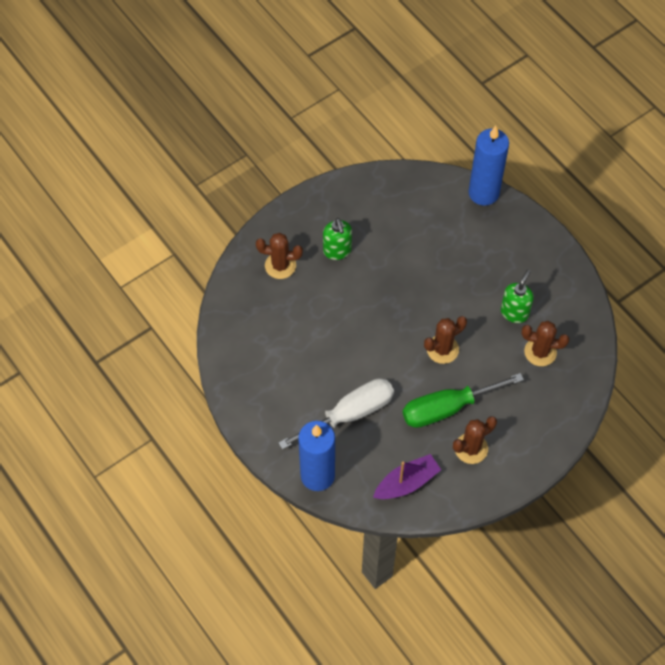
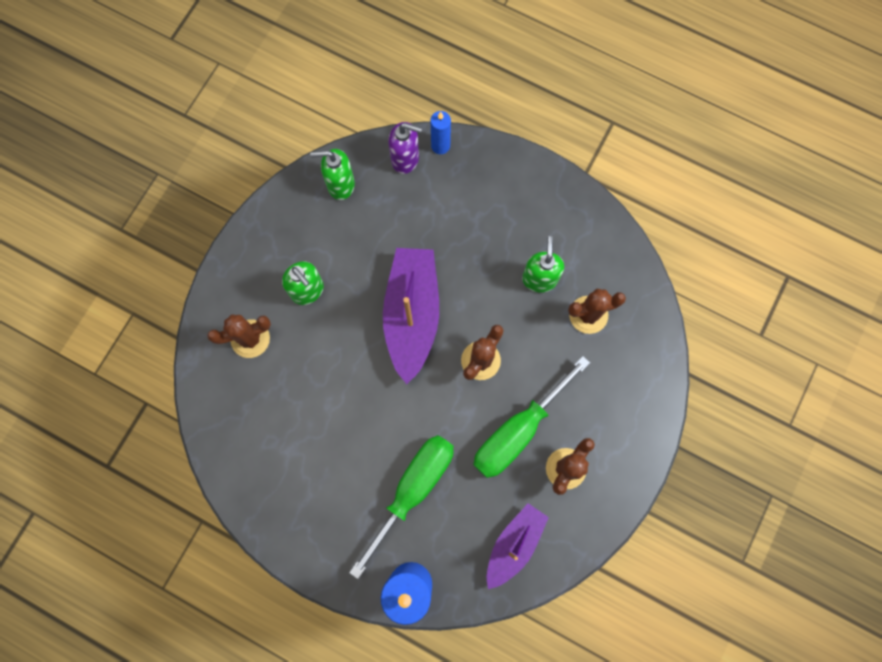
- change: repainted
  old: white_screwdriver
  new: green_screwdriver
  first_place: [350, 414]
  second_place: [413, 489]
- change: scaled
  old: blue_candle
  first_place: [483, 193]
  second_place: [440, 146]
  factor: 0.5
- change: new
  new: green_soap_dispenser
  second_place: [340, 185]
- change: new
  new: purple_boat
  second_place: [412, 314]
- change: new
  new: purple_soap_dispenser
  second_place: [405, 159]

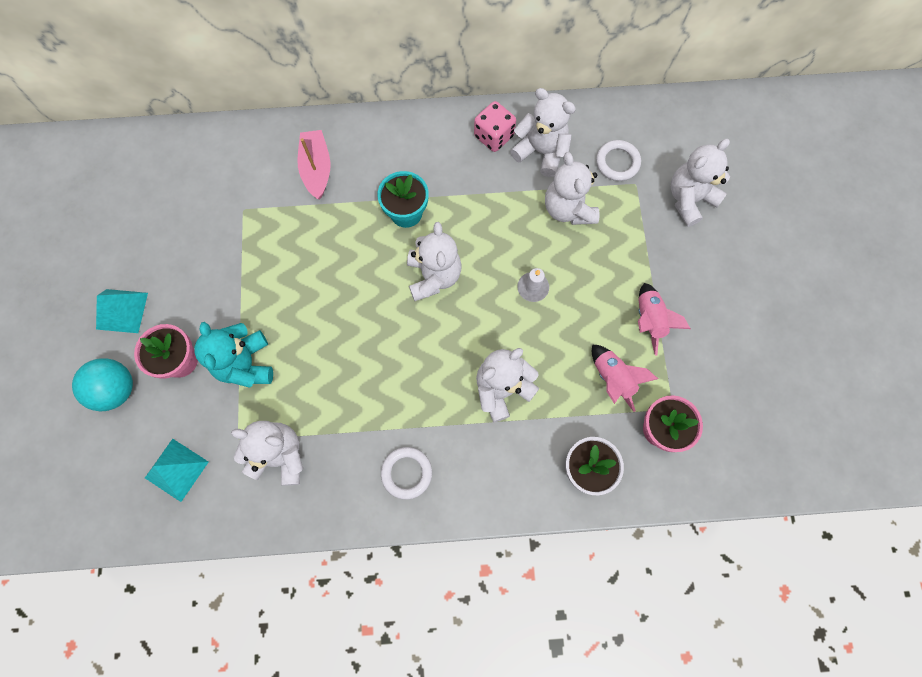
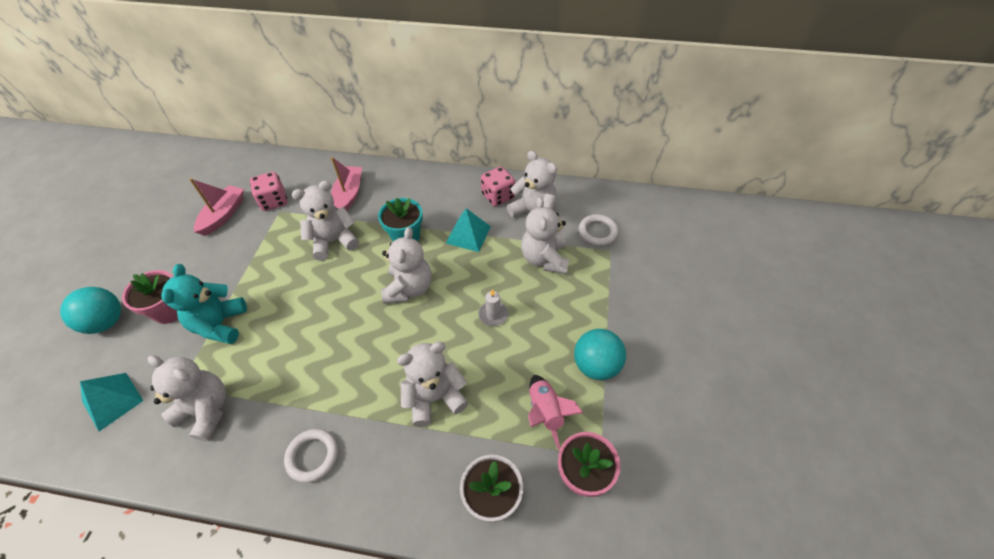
- change: shifted
  old: turquoise_pyramid
  first_place: [122, 311]
  second_place: [468, 234]
- change: swapped
  old: pink_rocket
  new: turquoise_ball
  first_place: [649, 320]
  second_place: [596, 365]
- change: shifted
  old: white_teddy_bear
  first_place: [689, 199]
  second_place: [333, 241]
- change: new
  new: pink_boat
  second_place: [223, 215]
- change: new
  new: pink_dice
  second_place: [274, 201]

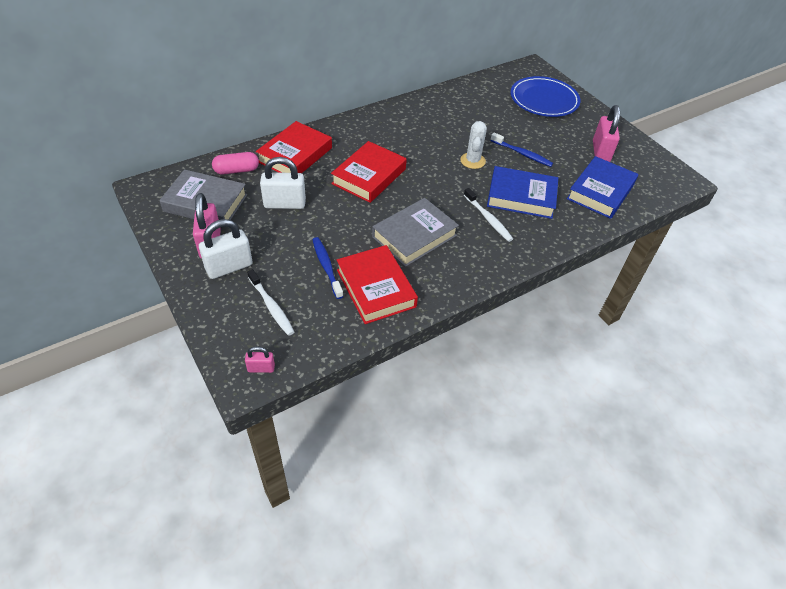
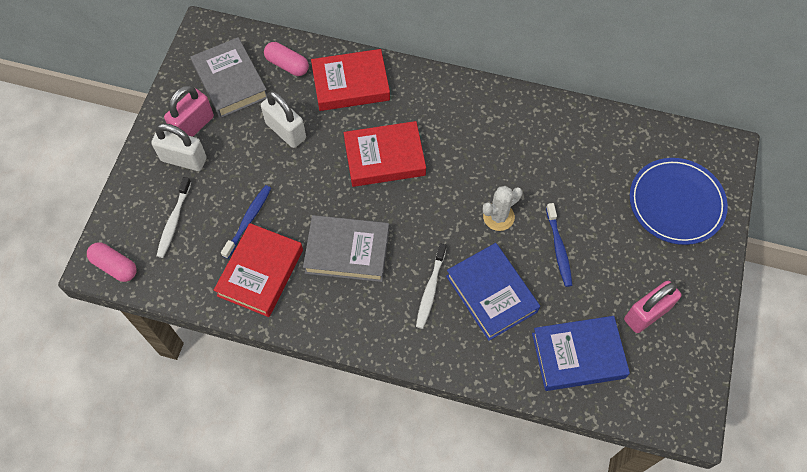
- change: swapped
  old: pink_padlock
  new: pink_capsule
  first_place: [261, 368]
  second_place: [115, 266]

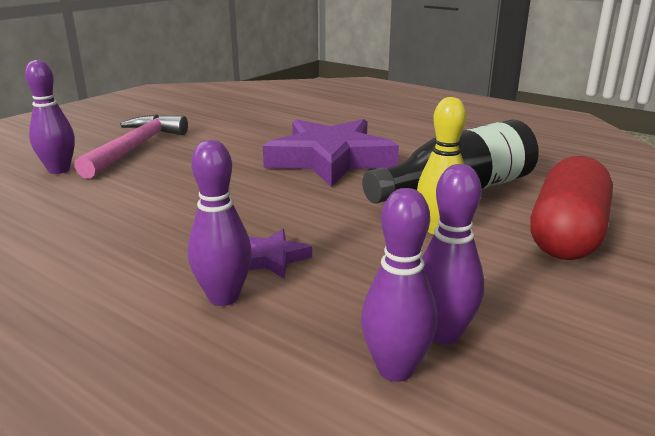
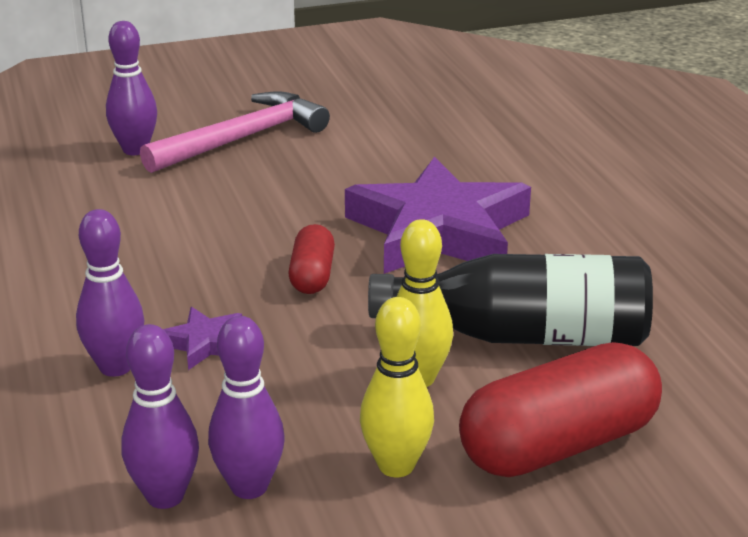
- change: new
  new: red_capsule
  second_place: [312, 276]
- change: new
  new: yellow_bowling_pin
  second_place: [396, 466]

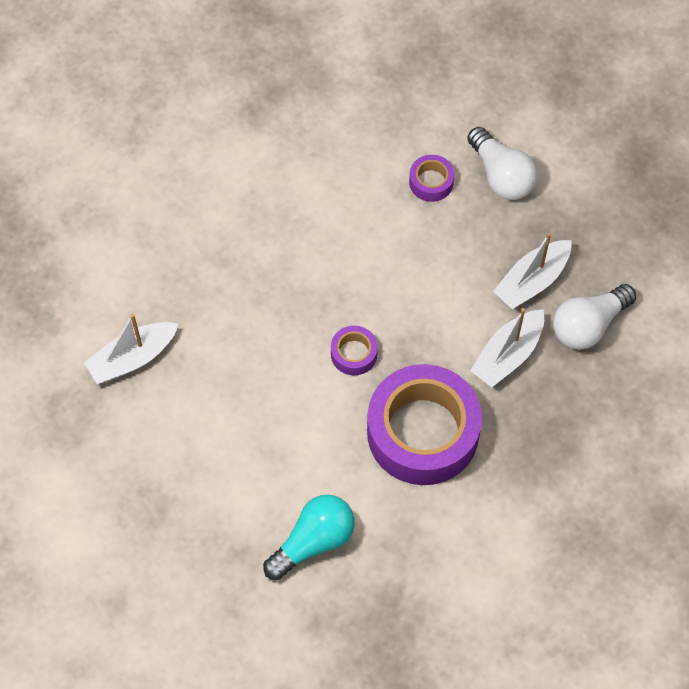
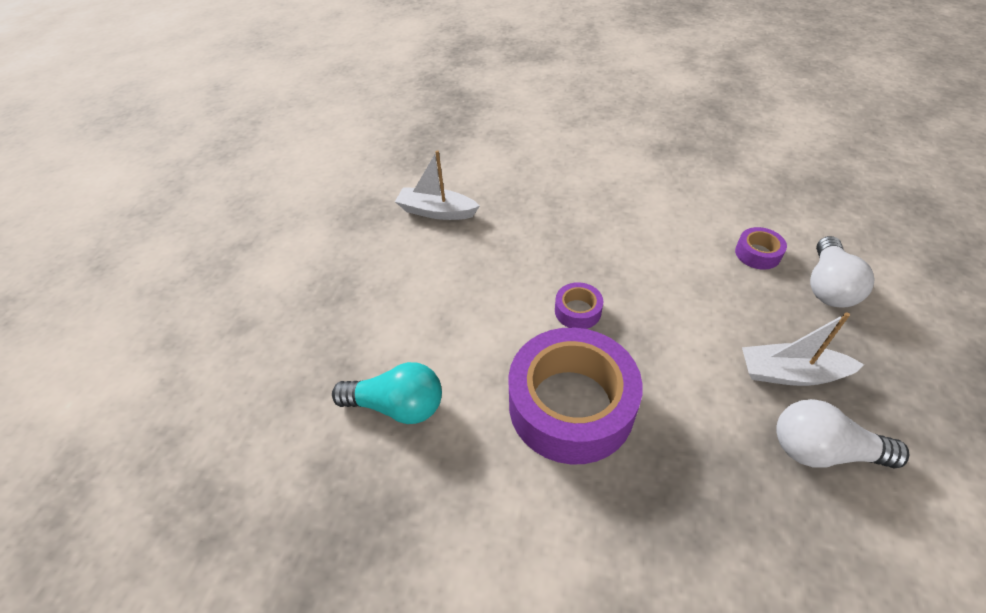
- change: gone
  old: white_boat
  first_place: [507, 355]

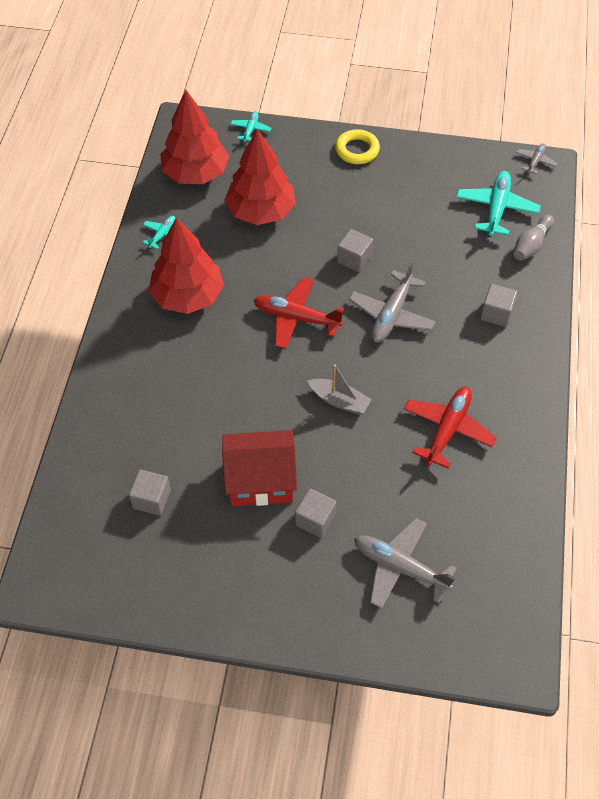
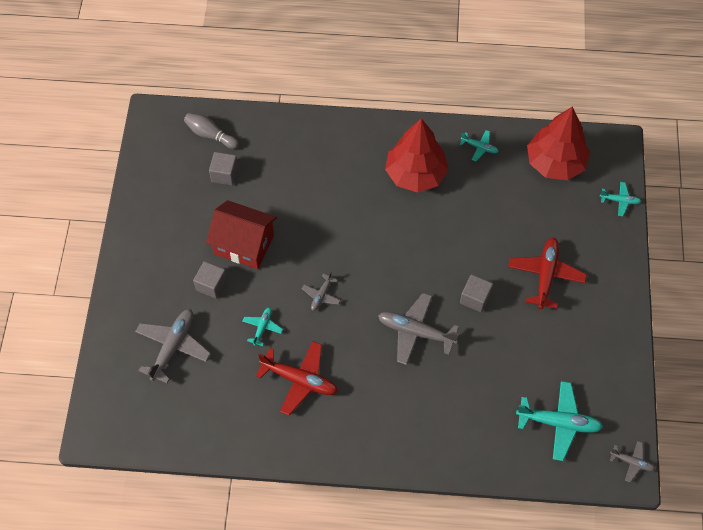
- change: rotated
  old: red_house
  first_place: [260, 480]
  second_place: [244, 244]
  degrees: -60
- change: gone
  old: red_tree
  first_place: [261, 211]
- change: shifted
  old: red_plane
  first_place: [296, 318]
  second_place: [545, 275]
- change: swapped
  old: grey_boat
  new: grey_plane
  first_place: [339, 401]
  second_place: [321, 295]
- change: gone
  old: yellow_ring
  first_place: [357, 150]
- change: gone
  old: grey_cube
  first_place: [496, 313]
- change: shifted
  old: grey_bowling_pin
  first_place: [531, 245]
  second_place: [210, 135]
- change: new
  new: turquoise_plane
  second_place: [262, 327]

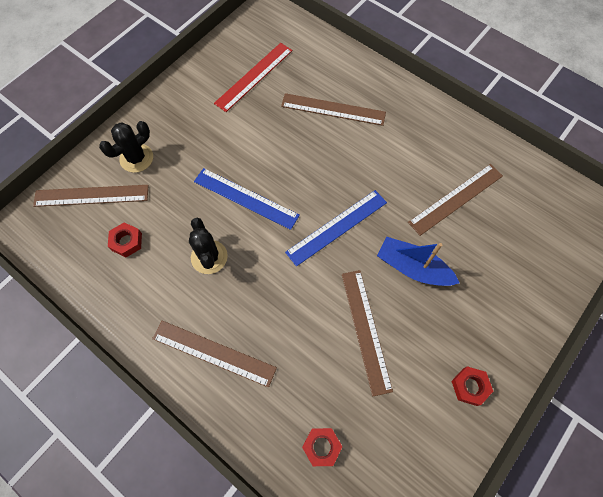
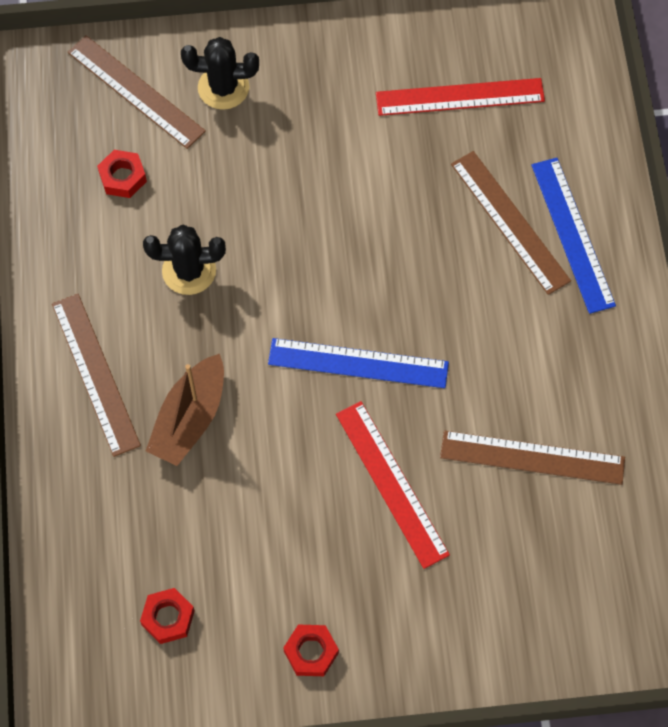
- change: rotated
  old: black_cactus
  first_place: [209, 257]
  second_place: [189, 271]
  degrees: 60
- change: shifted
  old: blue_ruler
  first_place: [245, 198]
  second_place: [572, 234]
- change: shifted
  old: red_nut
  first_place: [321, 446]
  second_place: [168, 618]
- change: gone
  old: brown_ruler
  first_place: [365, 330]
- change: swapped
  old: blue_boat
  new: red_ruler
  first_place: [413, 268]
  second_place: [391, 483]
- change: new
  new: brown_boat
  second_place: [190, 418]

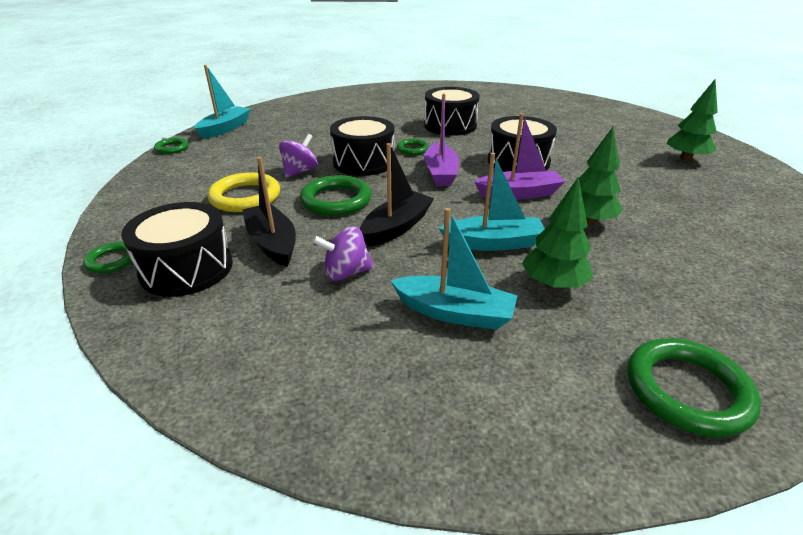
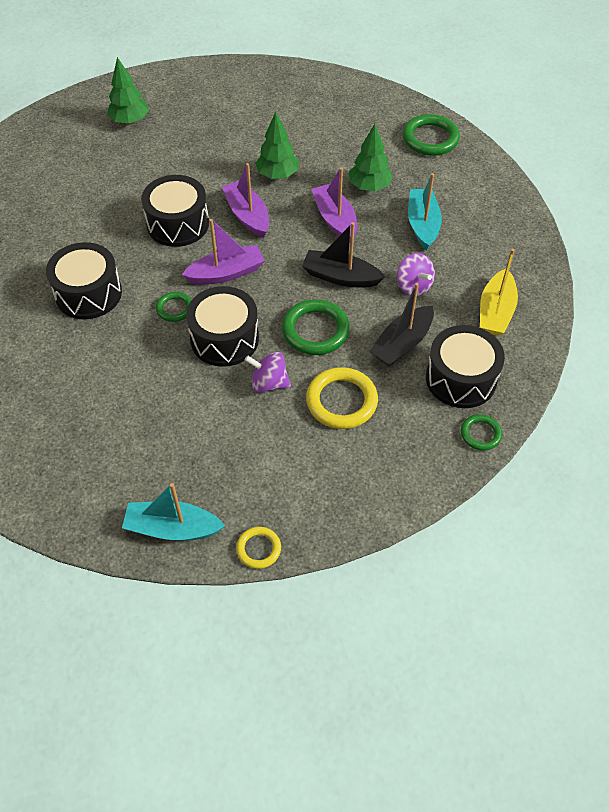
- change: repainted
  old: green_ring
  new: yellow_ring
  first_place: [172, 148]
  second_place: [258, 549]
- change: repainted
  old: turquoise_boat
  new: purple_boat
  first_place: [493, 243]
  second_place: [335, 220]
- change: new
  new: yellow_boat
  second_place: [495, 311]

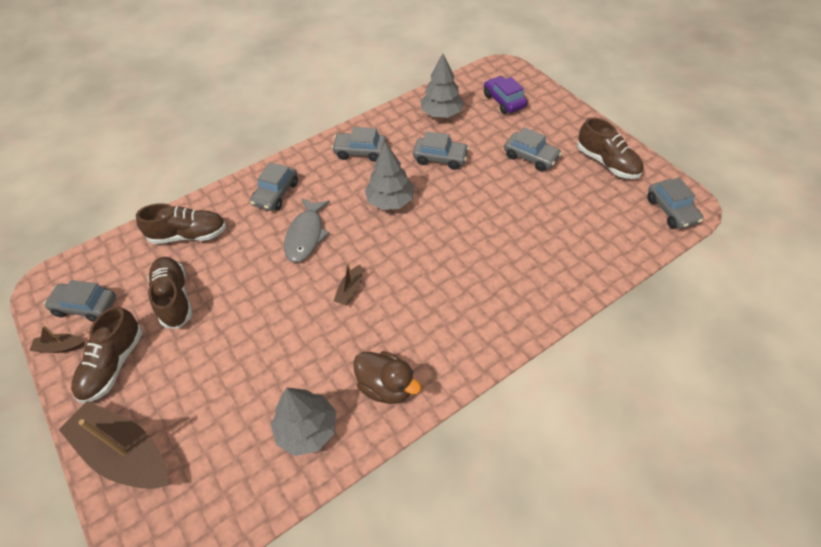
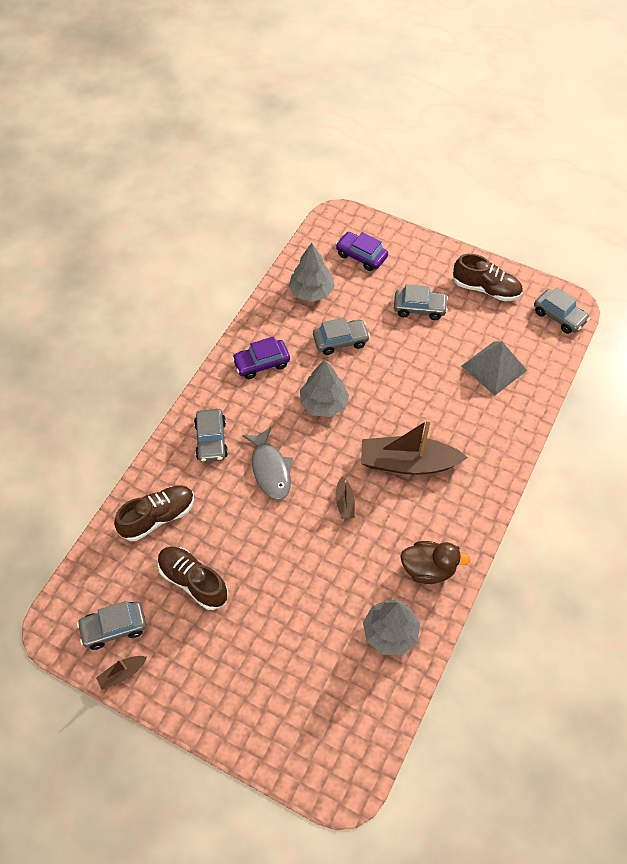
- change: shifted
  old: brown_boat
  first_place: [125, 453]
  second_place: [408, 463]
- change: gone
  old: brown_shoe
  first_place: [113, 365]
- change: repainted
  old: grey_car
  new: purple_car
  first_place: [360, 151]
  second_place: [261, 363]
- change: new
  new: grey_pyramid
  second_place: [493, 368]

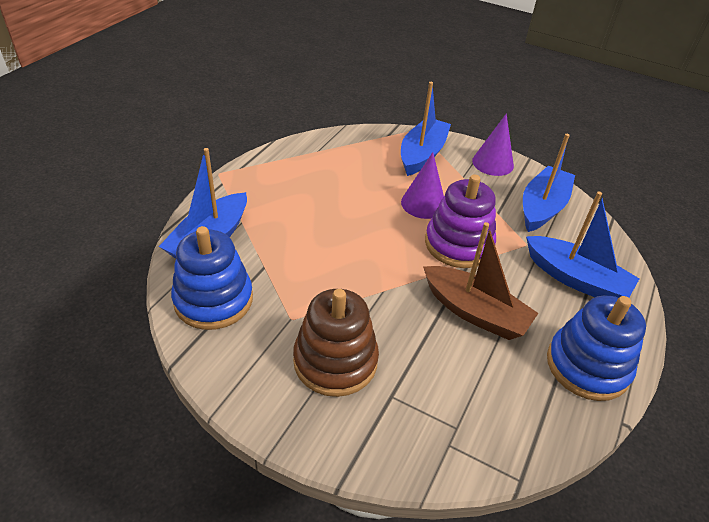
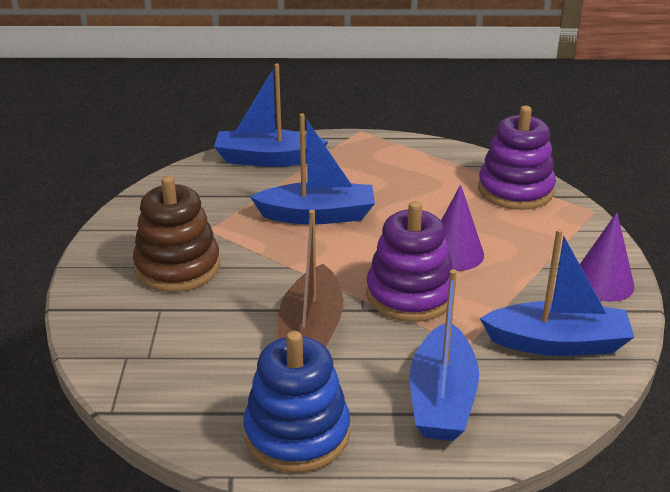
- change: gone
  old: blue_stacking_toy
  first_place: [213, 300]
- change: shifted
  old: blue_boat
  first_place: [422, 155]
  second_place: [317, 215]
- change: new
  new: purple_stacking_toy
  second_place: [515, 190]

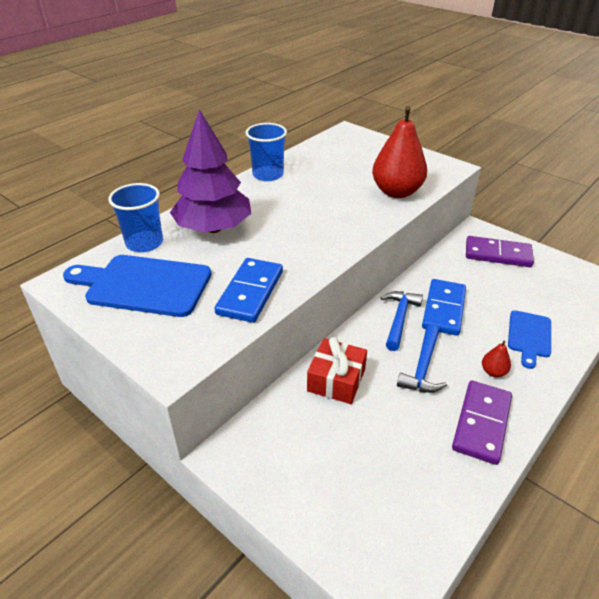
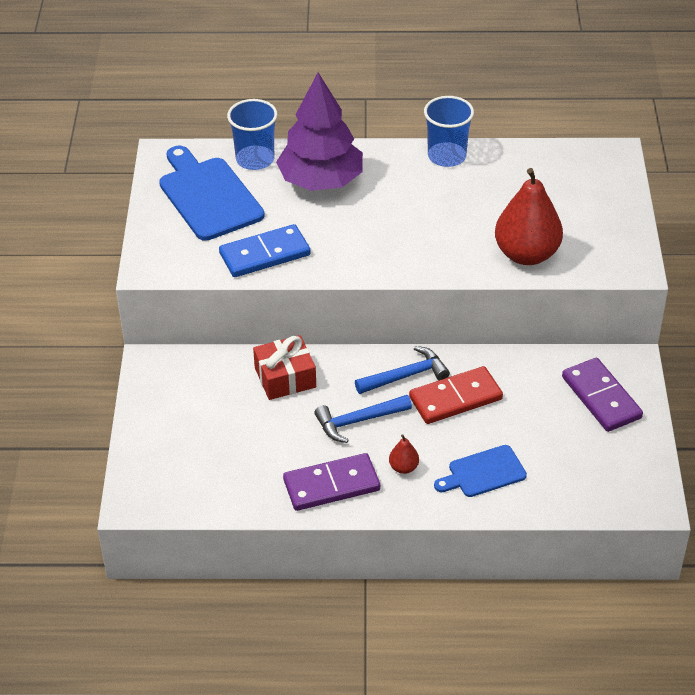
- change: repainted
  old: blue_domino
  new: red_domino
  first_place: [444, 309]
  second_place: [455, 398]

